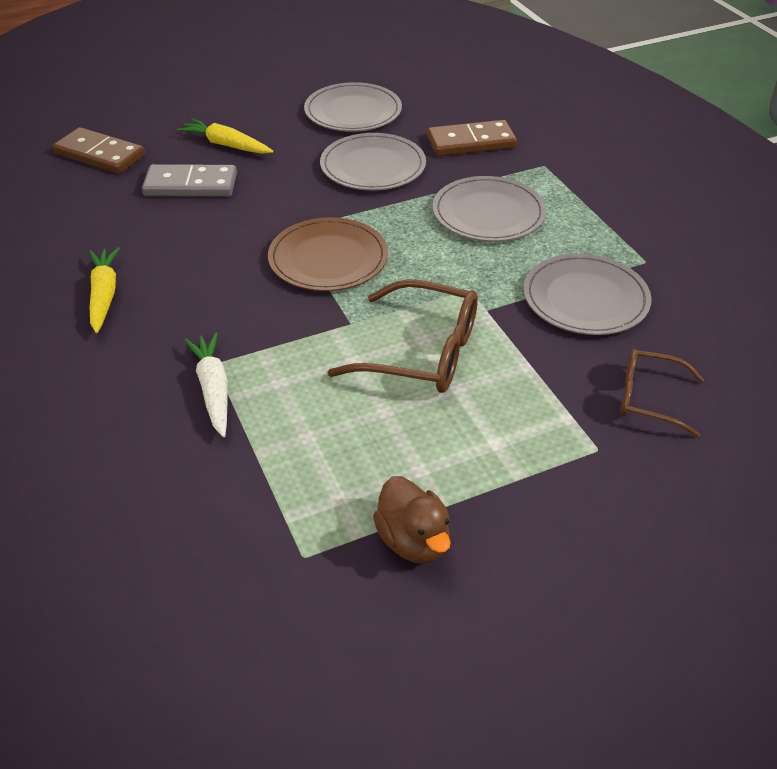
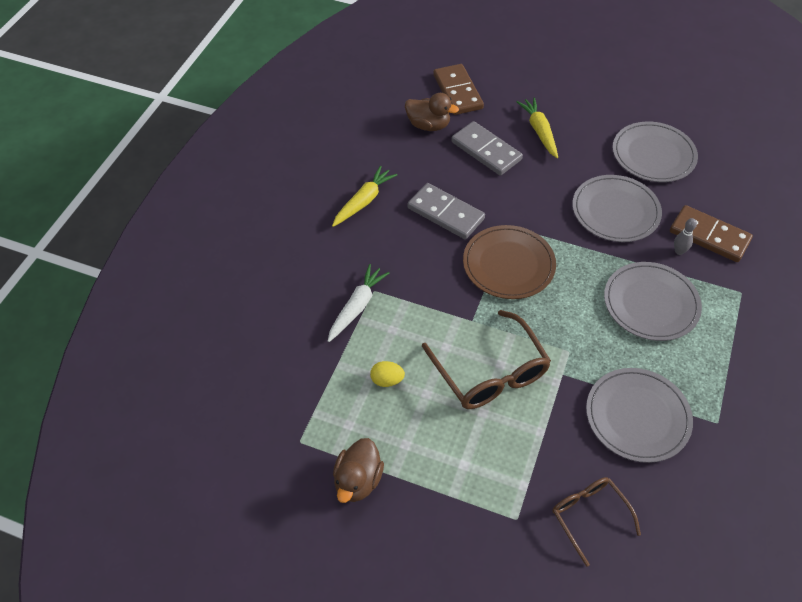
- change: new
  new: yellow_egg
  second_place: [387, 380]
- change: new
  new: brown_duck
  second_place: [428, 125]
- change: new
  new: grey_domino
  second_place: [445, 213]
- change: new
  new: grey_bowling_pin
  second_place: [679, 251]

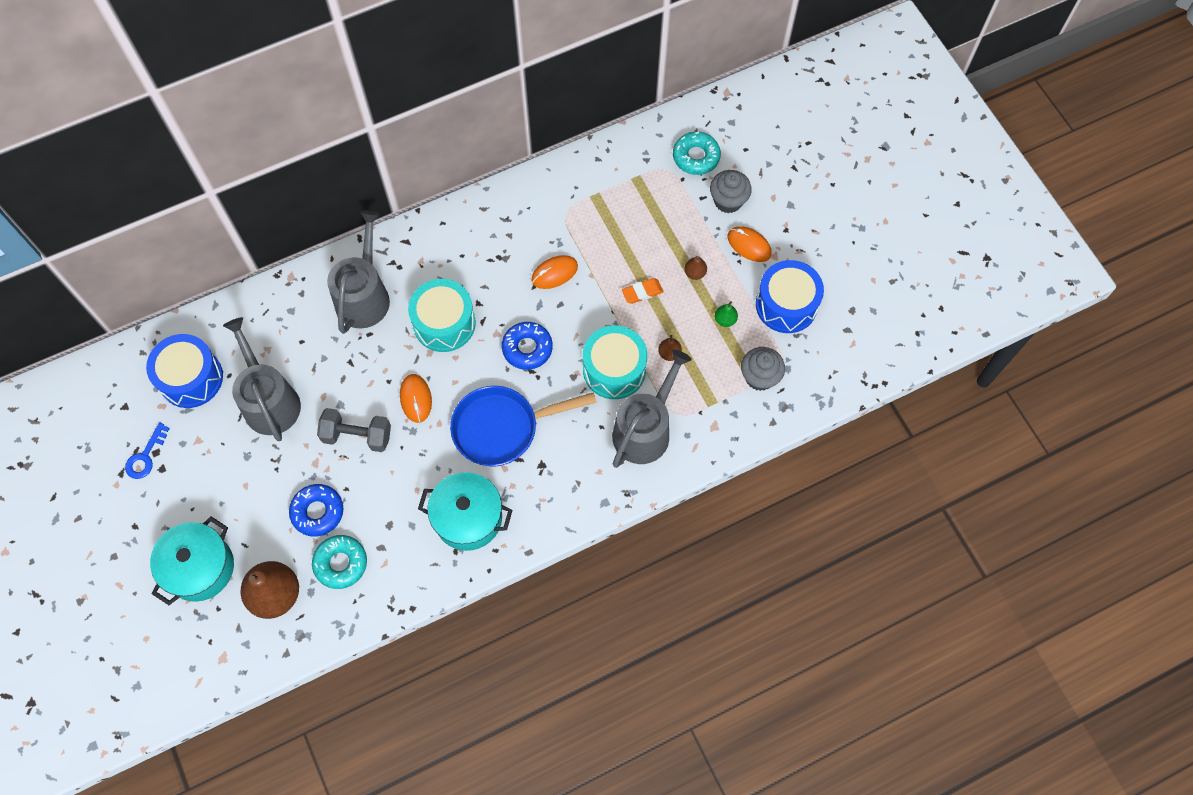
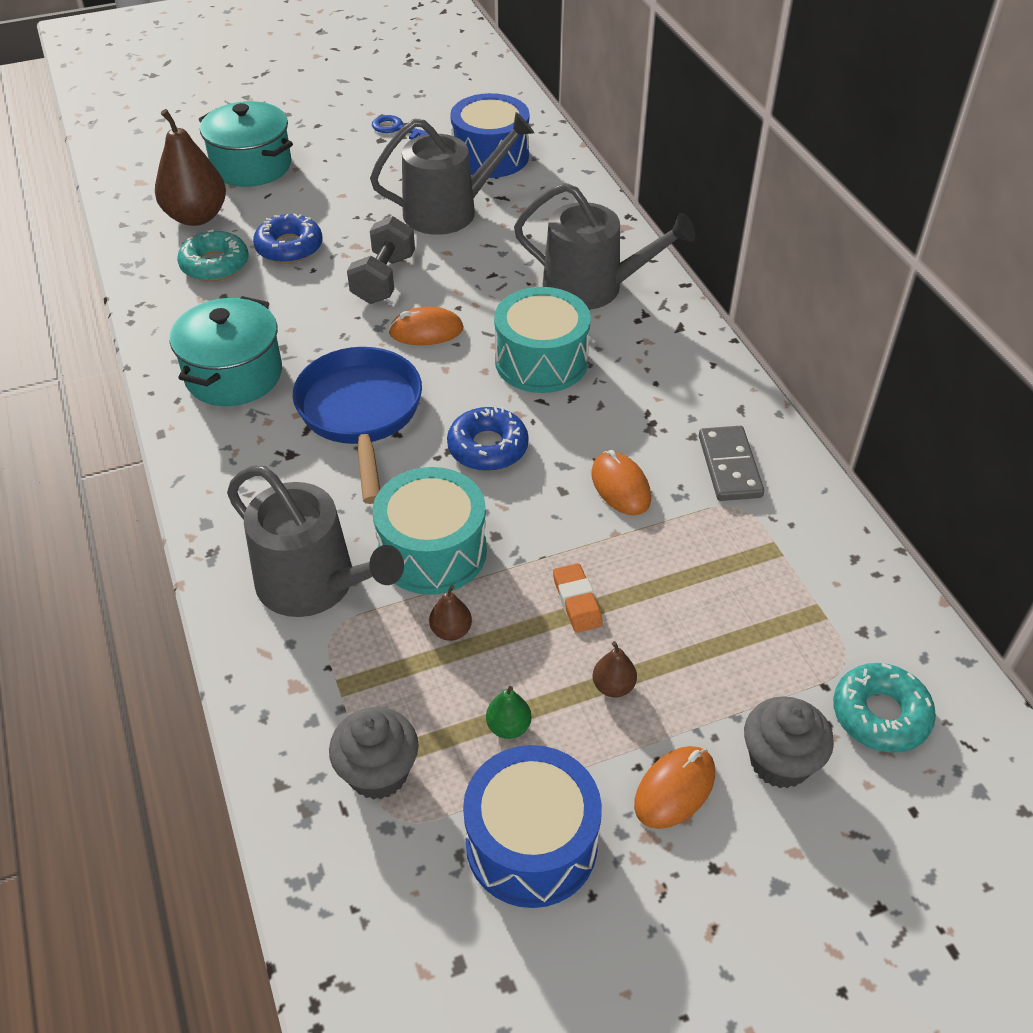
- change: new
  new: grey_domino
  second_place: [729, 466]

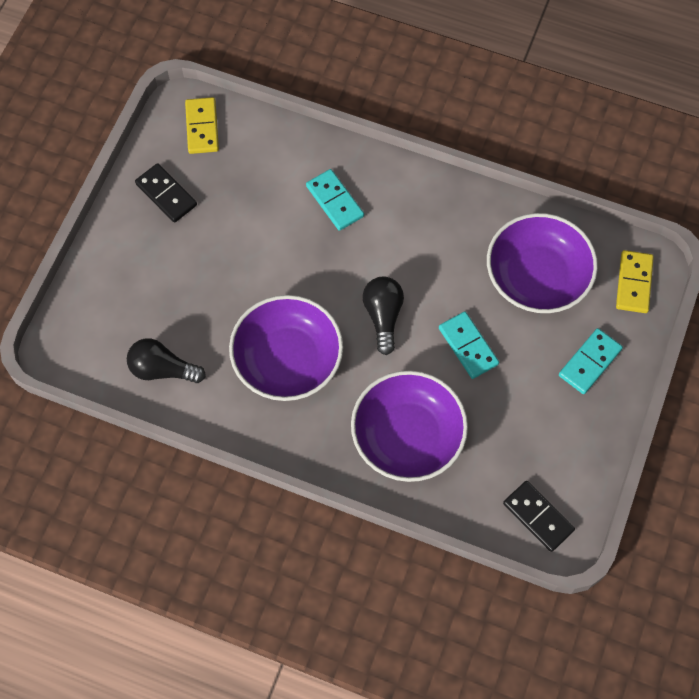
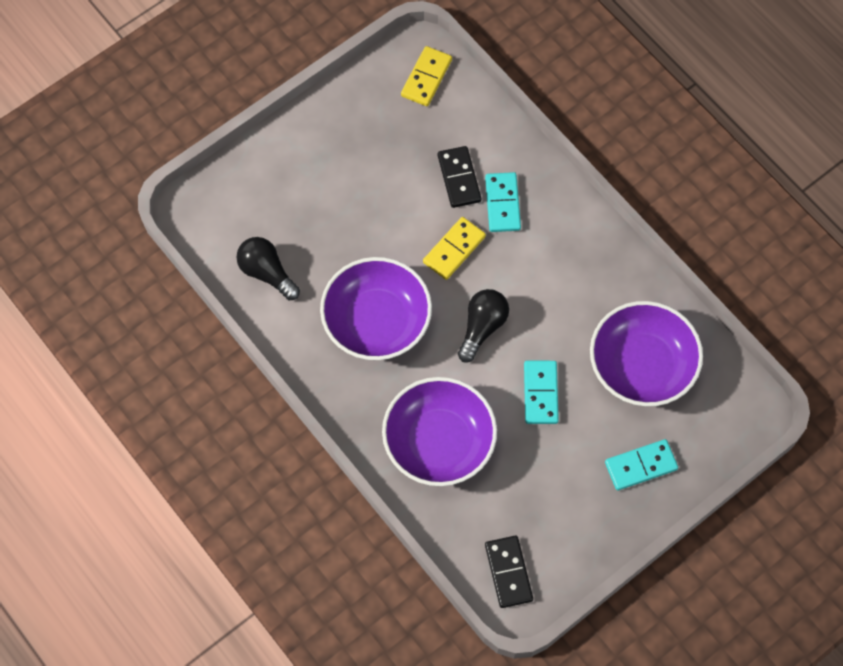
- change: shifted
  old: black_domino
  first_place: [166, 194]
  second_place: [459, 178]
- change: shifted
  old: yellow_domino
  first_place: [634, 283]
  second_place: [454, 250]

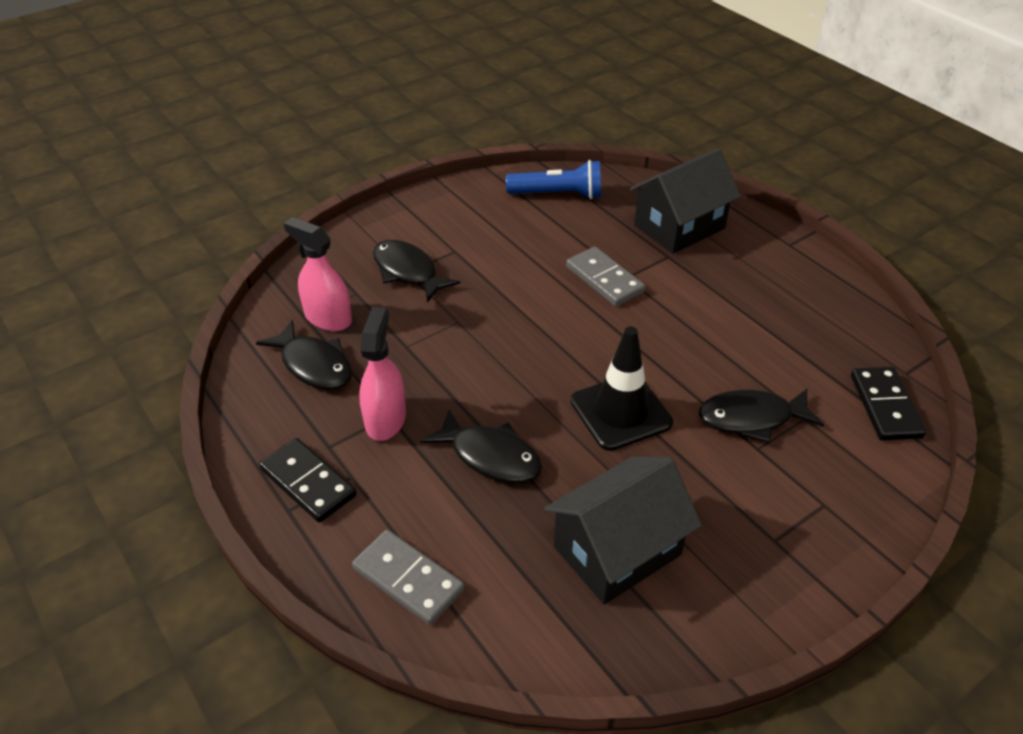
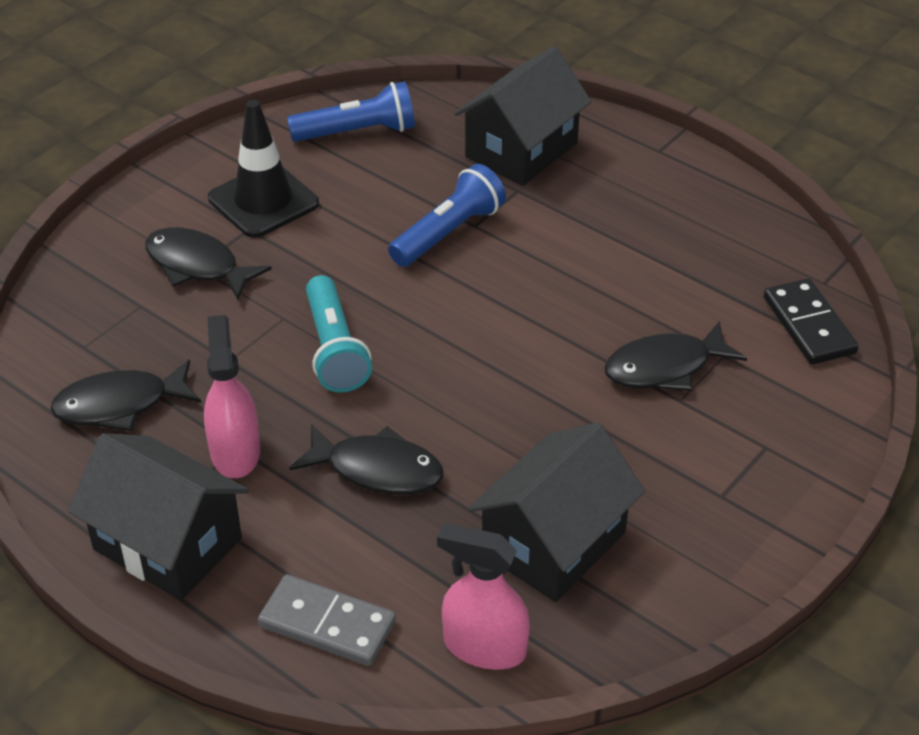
- change: rotated
  old: black_fish
  first_place: [313, 365]
  second_place: [120, 405]
  degrees: 135
- change: swapped
  old: black_domino
  new: black_house
  first_place: [308, 483]
  second_place: [167, 544]
- change: shifted
  old: pink_spray_bottle
  first_place: [328, 318]
  second_place: [484, 647]
- change: swapped
  old: grey_domino
  new: blue_flashlight
  first_place: [604, 279]
  second_place: [448, 233]
- change: shifted
  old: black_traffic_cone
  first_place: [621, 412]
  second_place: [263, 201]
- change: new
  new: turquoise_flashlight
  second_place: [334, 349]

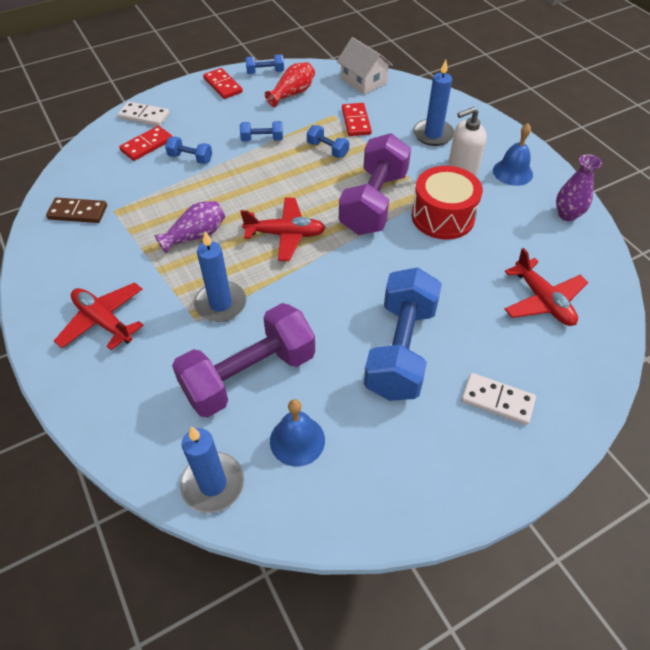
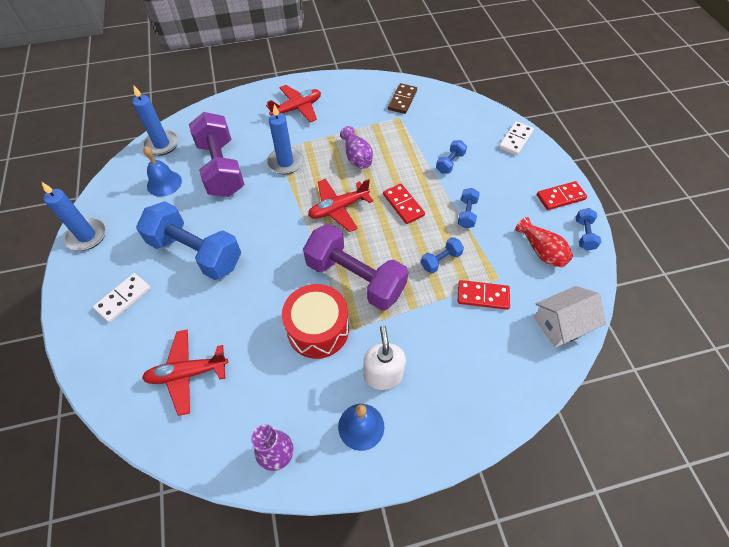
- change: shifted
  old: red_domino
  first_place: [147, 145]
  second_place: [403, 205]
- change: rotated
  old: red_plane
  first_place: [285, 234]
  second_place: [338, 208]
  degrees: 45
- change: shifted
  old: blue_candle
  first_place: [433, 134]
  second_place: [87, 236]

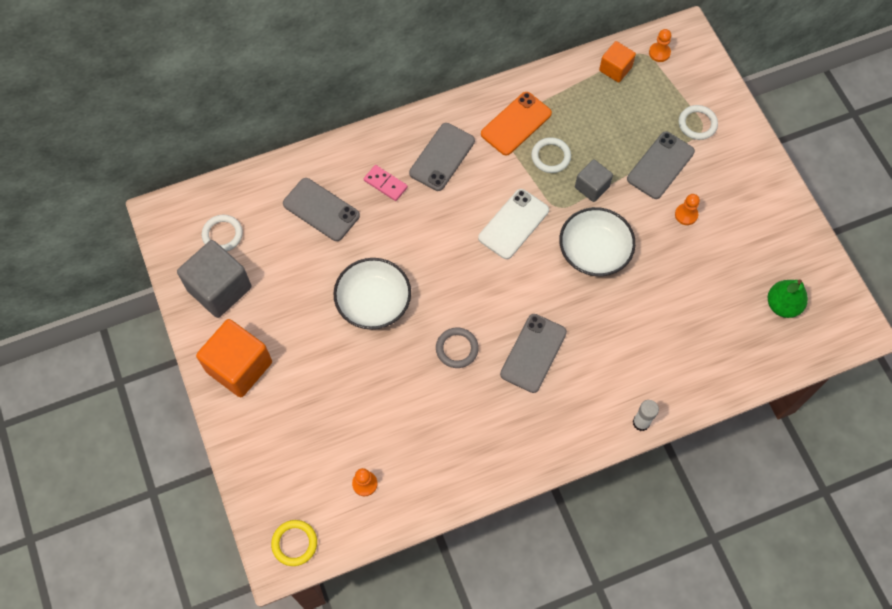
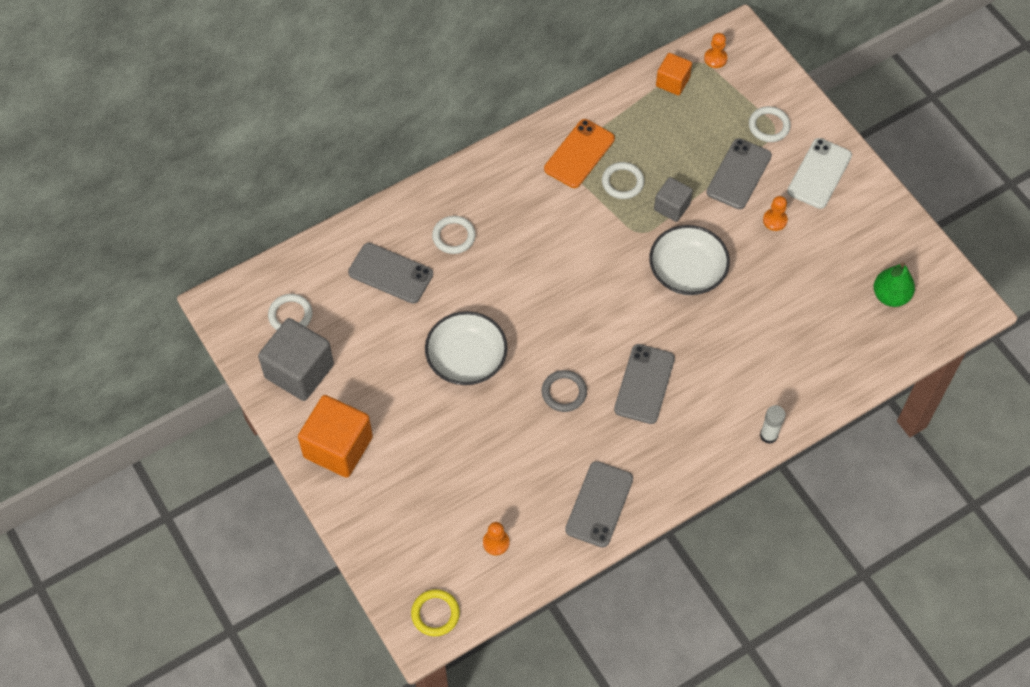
- change: swapped
  old: pink_domino
  new: white_ring
  first_place: [385, 184]
  second_place: [454, 236]
- change: shifted
  old: grey_phone
  first_place: [442, 157]
  second_place: [599, 504]
- change: shifted
  old: white_phone
  first_place: [513, 224]
  second_place: [819, 174]

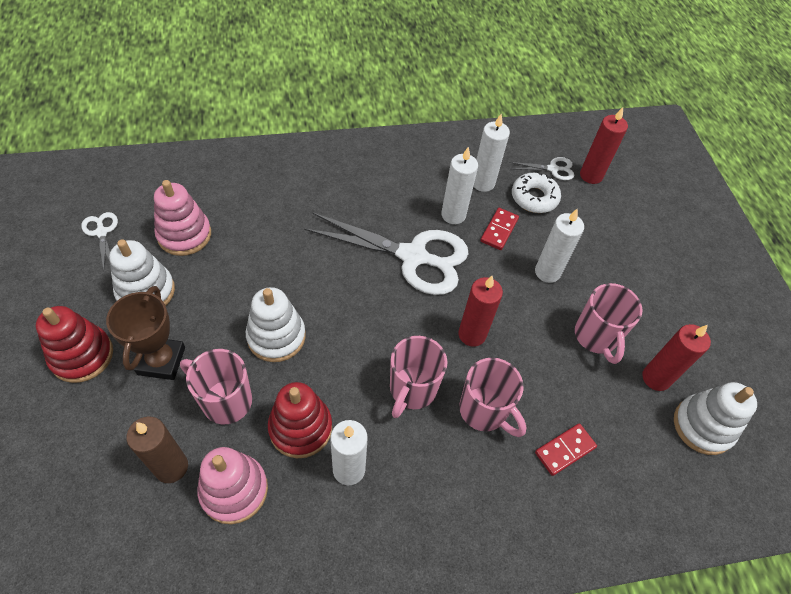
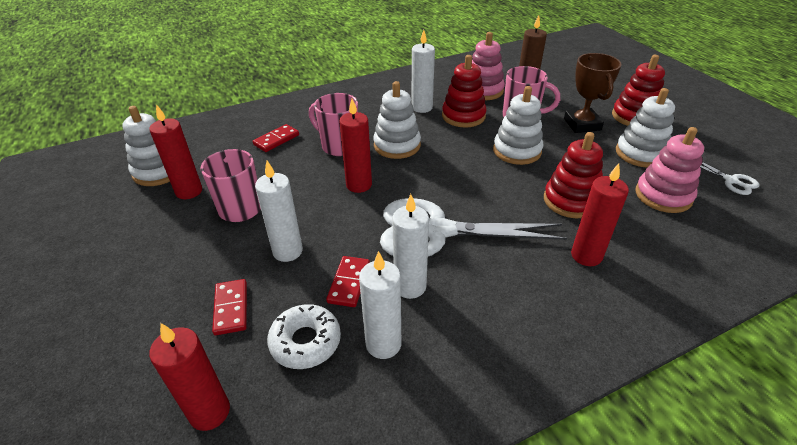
- change: swapped
  old: pink_mug
  new: white_stacking_toy
  first_place: [412, 390]
  second_place: [397, 145]
- change: gone
  old: white_scissors
  first_place: [553, 169]
- change: new
  new: red_domino
  second_place: [231, 308]
- change: new
  new: red_stacking_toy
  second_place: [571, 201]
- change: new
  new: red_candle
  second_place: [586, 255]

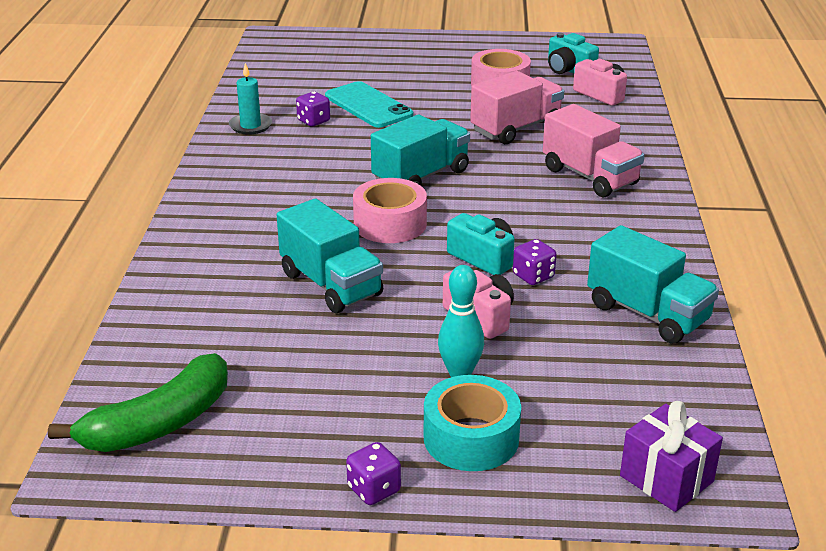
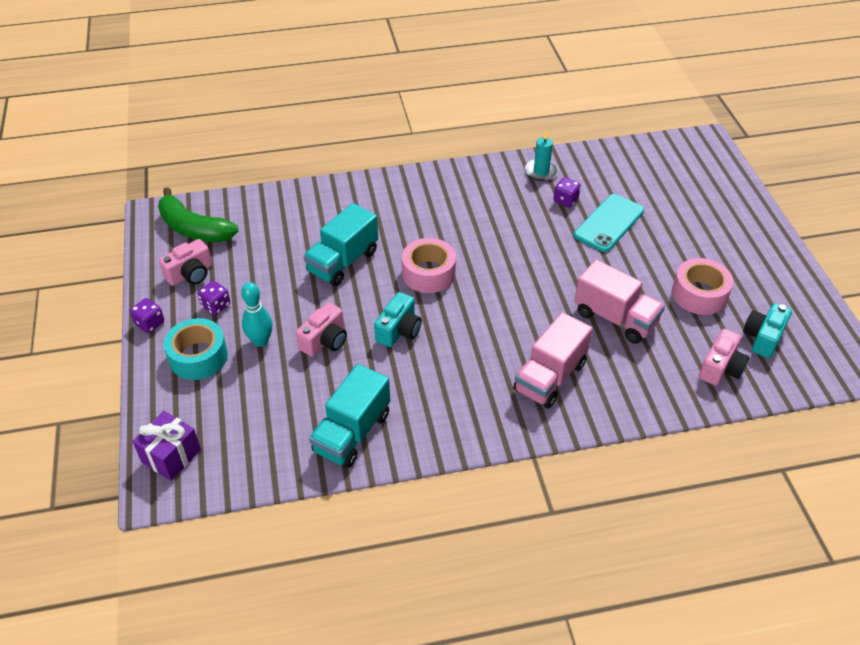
- change: gone
  old: turquoise_truck
  first_place: [421, 176]
- change: shifted
  old: purple_dice
  first_place: [533, 276]
  second_place: [216, 306]
- change: new
  new: pink_camera
  second_place: [190, 274]

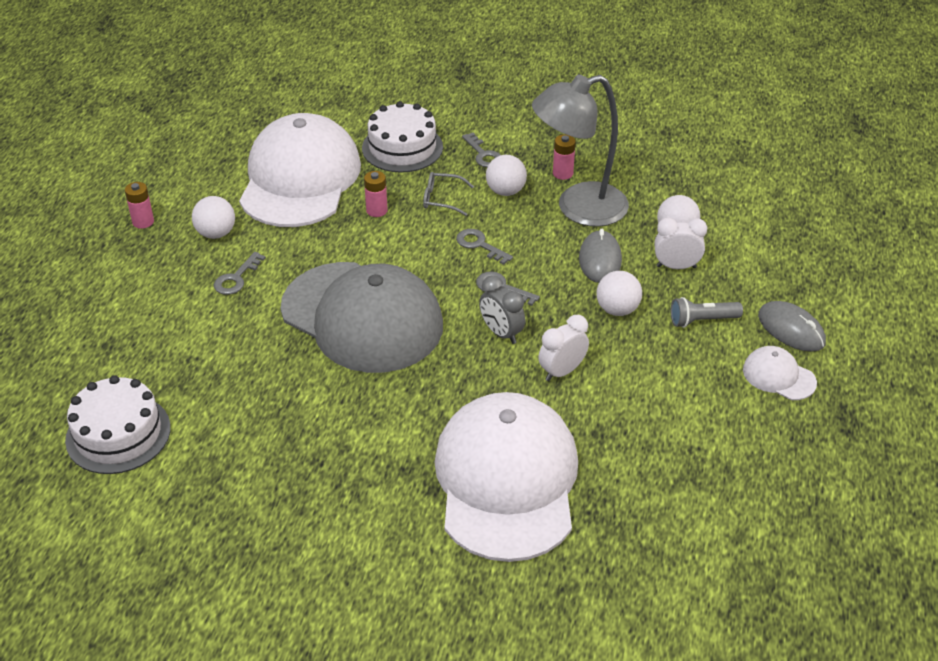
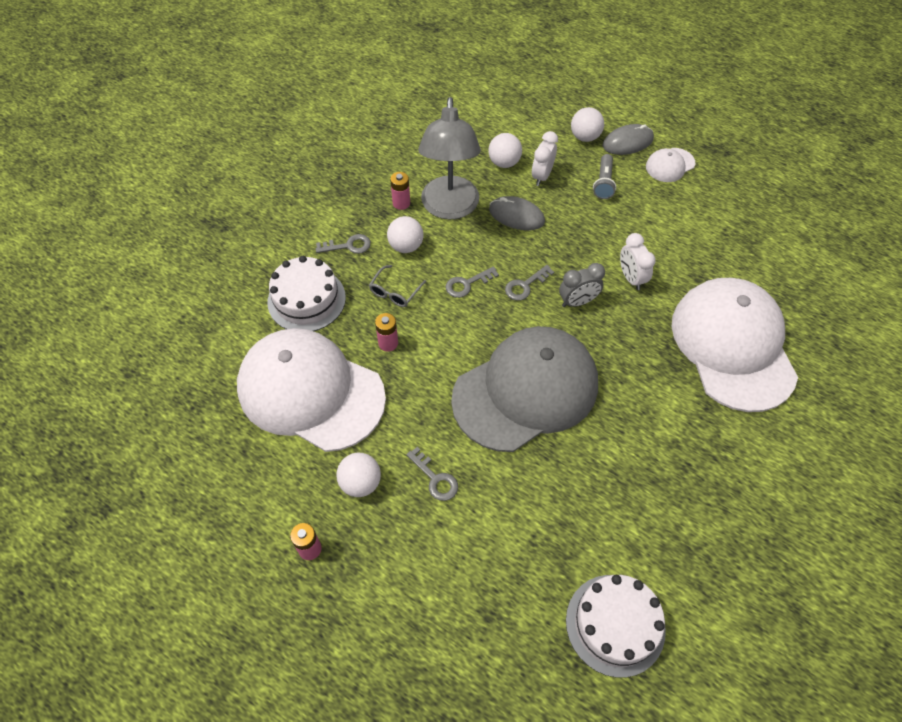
- change: rotated
  old: white_cap
  first_place: [506, 480]
  second_place: [732, 345]
  degrees: 60
- change: shifted
  old: white_ball
  first_place: [617, 310]
  second_place: [585, 137]

